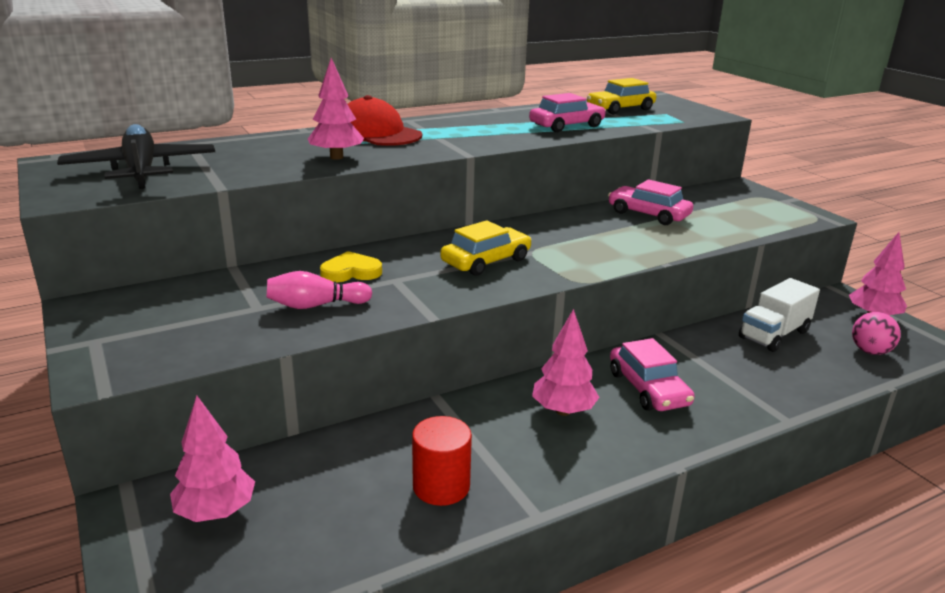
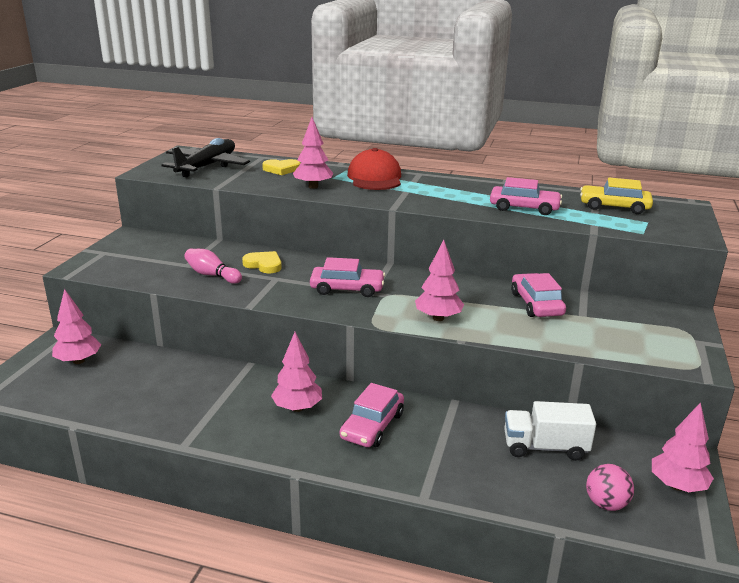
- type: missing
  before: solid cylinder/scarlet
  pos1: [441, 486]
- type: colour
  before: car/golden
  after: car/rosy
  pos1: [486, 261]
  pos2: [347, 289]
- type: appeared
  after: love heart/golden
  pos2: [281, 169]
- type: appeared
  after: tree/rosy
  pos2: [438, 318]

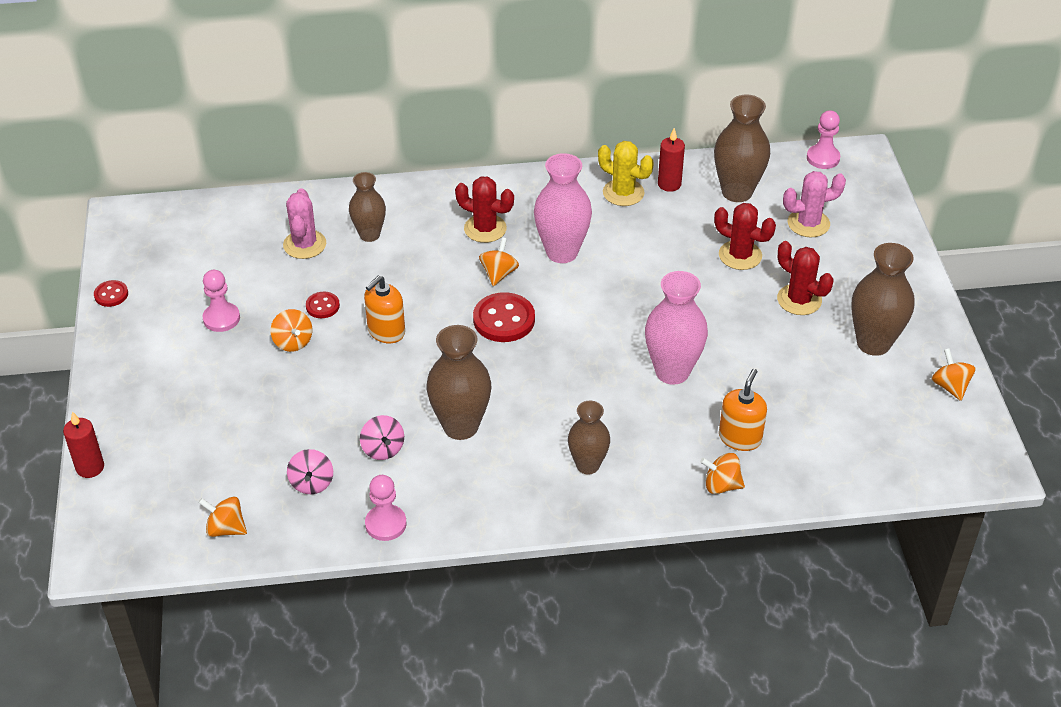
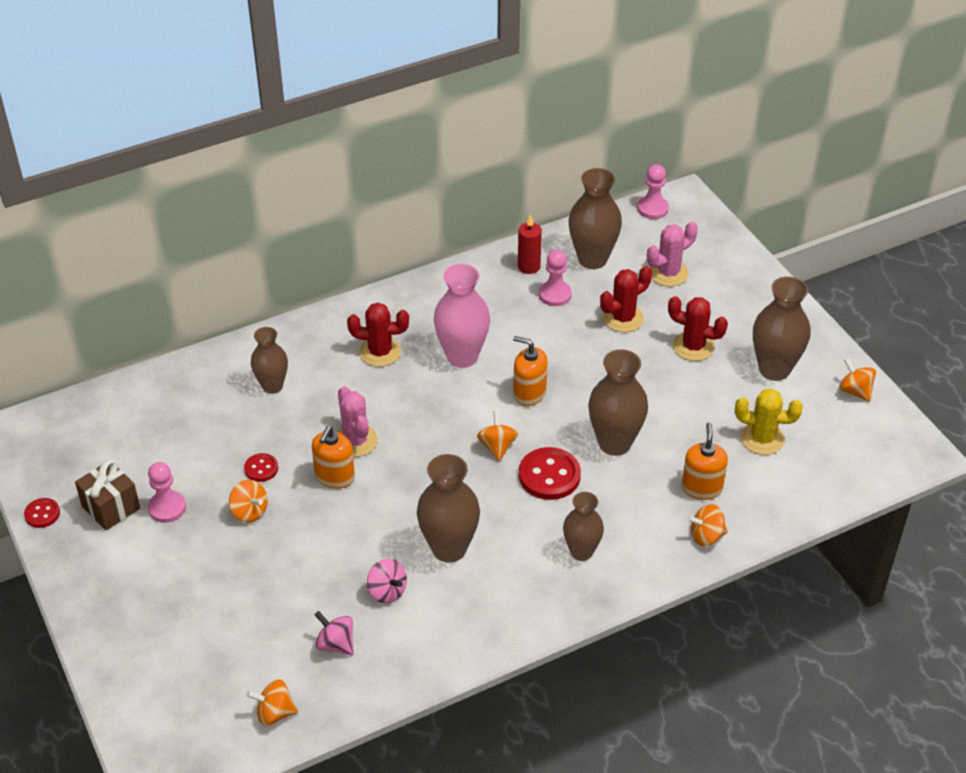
- type: missing
  before: wax candle/scarlet
  pos1: [90, 467]
- type: relocated
  before: saguaro cactus/rosy
  pos1: [304, 244]
  pos2: [355, 441]
- type: spun
  before: whirligig/rosy
  pos1: [312, 483]
  pos2: [336, 644]
  turn: 150
- type: relocated
  before: chess pawn/rosy
  pos1: [386, 524]
  pos2: [555, 294]
- type: relocated
  before: shirt button/scarlet
  pos1: [504, 319]
  pos2: [549, 475]
- type: relocated
  before: whirligig/orange-coloured
  pos1: [499, 274]
  pos2: [497, 446]
- type: relocated
  before: saguaro cactus/golden
  pos1: [623, 193]
  pos2: [762, 438]
- type: colour
  before: flower vase/rosy
  after: flower vase/dark brown
  pos1: [672, 372]
  pos2: [614, 443]
- type: spun
  before: saguaro cactus/scarlet
  pos1: [740, 255]
  pos2: [623, 318]
  turn: -45
- type: appeared
  after: gift/dark brown
  pos2: [111, 507]
- type: appeared
  after: soap dispenser/orange-coloured
  pos2: [529, 393]

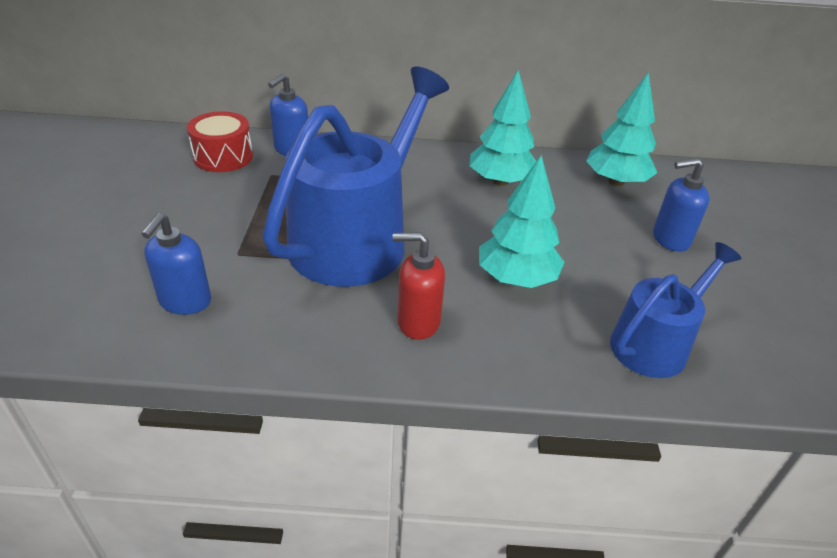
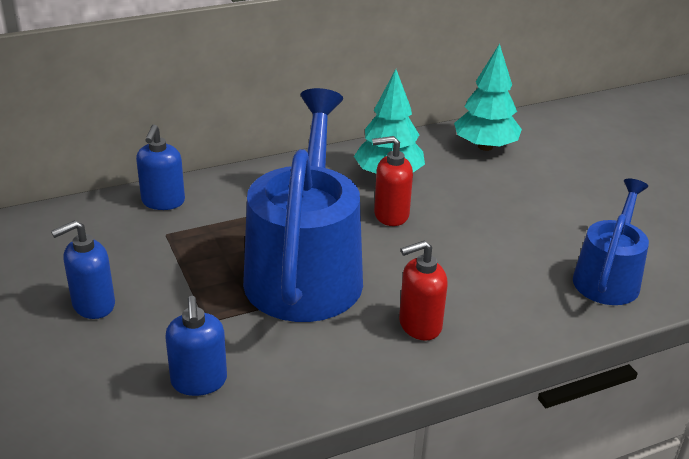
- type: missing
  before: snare drum/scarlet
  pos1: [223, 157]
- type: missing
  before: tree/teal
  pos1: [516, 278]
- type: relocated
  before: soap dispenser/cobalt
  pos1: [670, 239]
  pos2: [93, 305]
- type: appeared
  after: soap dispenser/scarlet
  pos2: [391, 215]

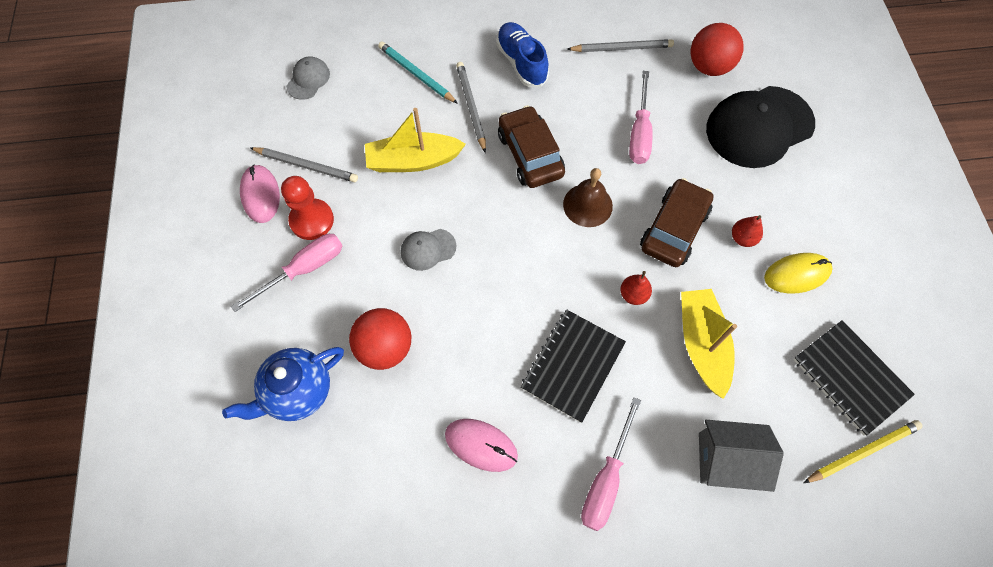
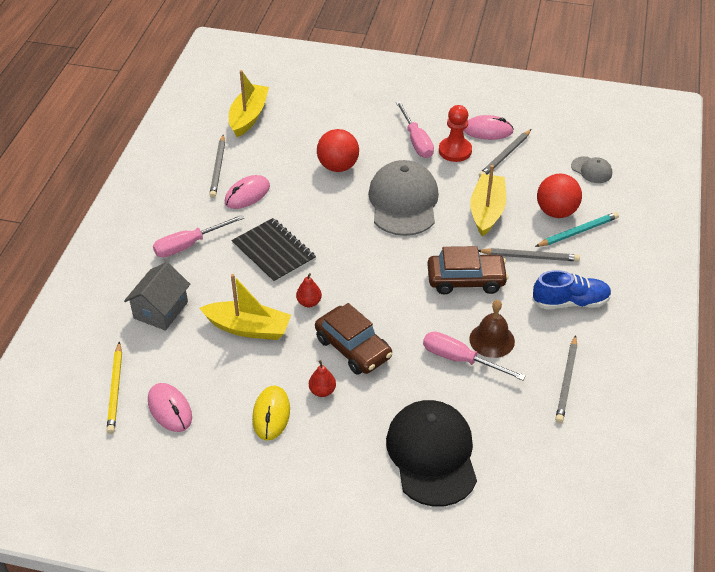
- type: missing
  before: china teapot/cobalt
  pos1: [298, 392]
- type: size
  before: peaked cap/gray
  pos1: [428, 249]
  pos2: [403, 202]
  scale: 2.17
- type: relocated
  before: hand bell/dark brown
  pos1: [587, 205]
  pos2: [492, 340]
- type: spun
  before: hand screwdriver/rosy
  pos1: [606, 479]
  pos2: [189, 245]
  turn: -75
- type: relocated
  before: play ball/scarlet
  pos1: [709, 67]
  pos2: [556, 212]
- type: exchanged
  before: exercise book/black
  after: PC mouse/rosy
  pos1: [850, 377]
  pos2: [170, 409]
- type: appeared
  after: wooden pencil/gray
  pos2: [218, 168]
- type: appeared
  after: sailboat/golden
  pos2: [248, 117]

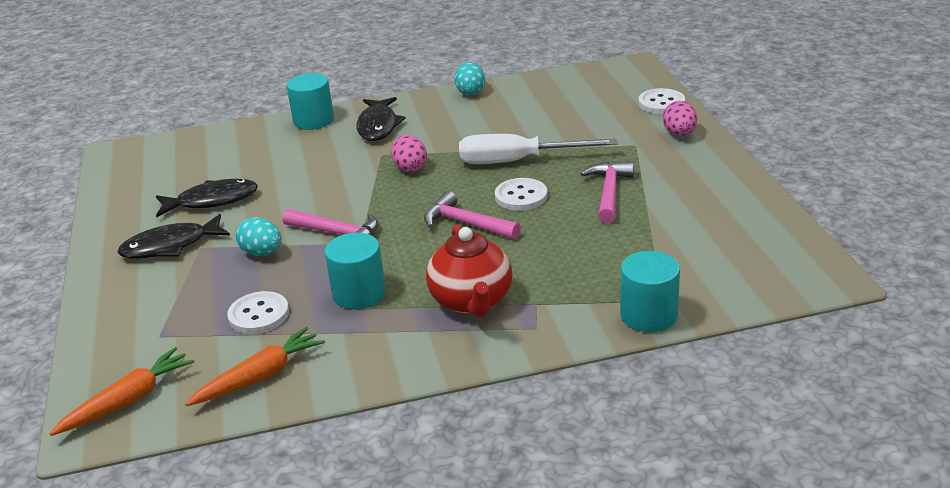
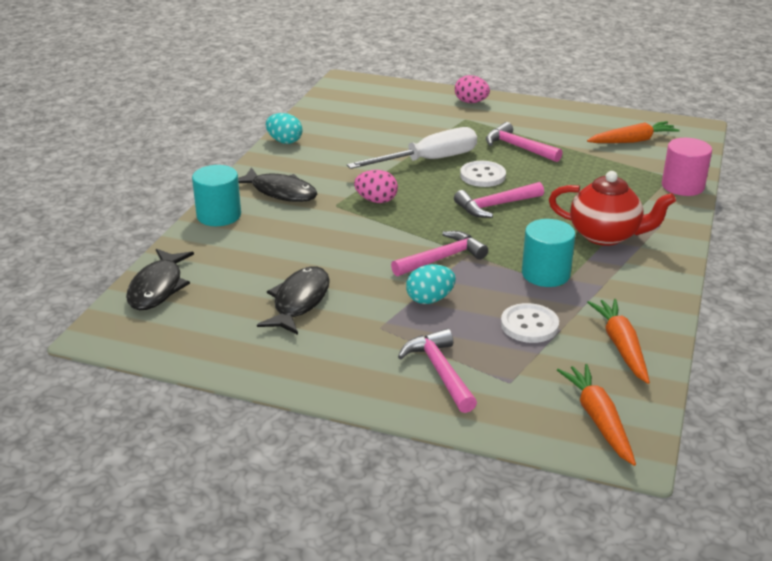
- type: relocated
  before: fish figure/black
  pos1: [170, 246]
  pos2: [158, 287]
- type: spun
  before: hand screwdriver/snow-white
  pos1: [517, 161]
  pos2: [428, 160]
  turn: -150
- type: colour
  before: solid cylinder/teal
  after: solid cylinder/rosy
  pos1: [648, 315]
  pos2: [682, 186]
- type: missing
  before: shirt button/snow-white
  pos1: [661, 103]
- type: appeared
  after: claw hammer/rosy
  pos2: [440, 371]
- type: appeared
  after: carrot/orange-coloured
  pos2: [632, 141]

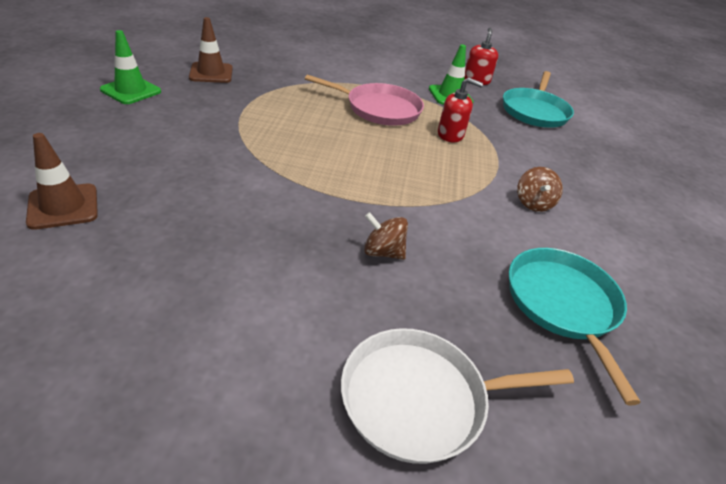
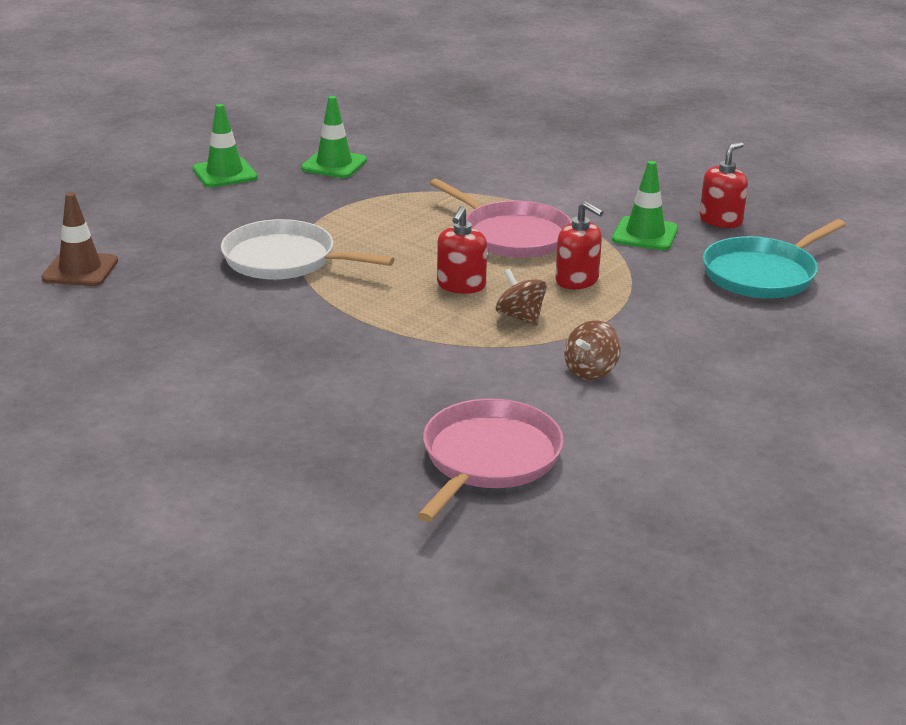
- type: colour
  before: road cone/dark brown
  after: road cone/leaf-green
  pos1: [211, 73]
  pos2: [334, 164]
- type: relocated
  before: frying pan/snow-white
  pos1: [420, 399]
  pos2: [285, 260]
- type: relocated
  before: whirligig/dark brown
  pos1: [383, 252]
  pos2: [520, 317]
- type: colour
  before: frying pan/teal
  after: frying pan/rosy
  pos1: [563, 305]
  pos2: [488, 459]
- type: appeared
  after: soap dispenser/scarlet
  pos2: [461, 285]

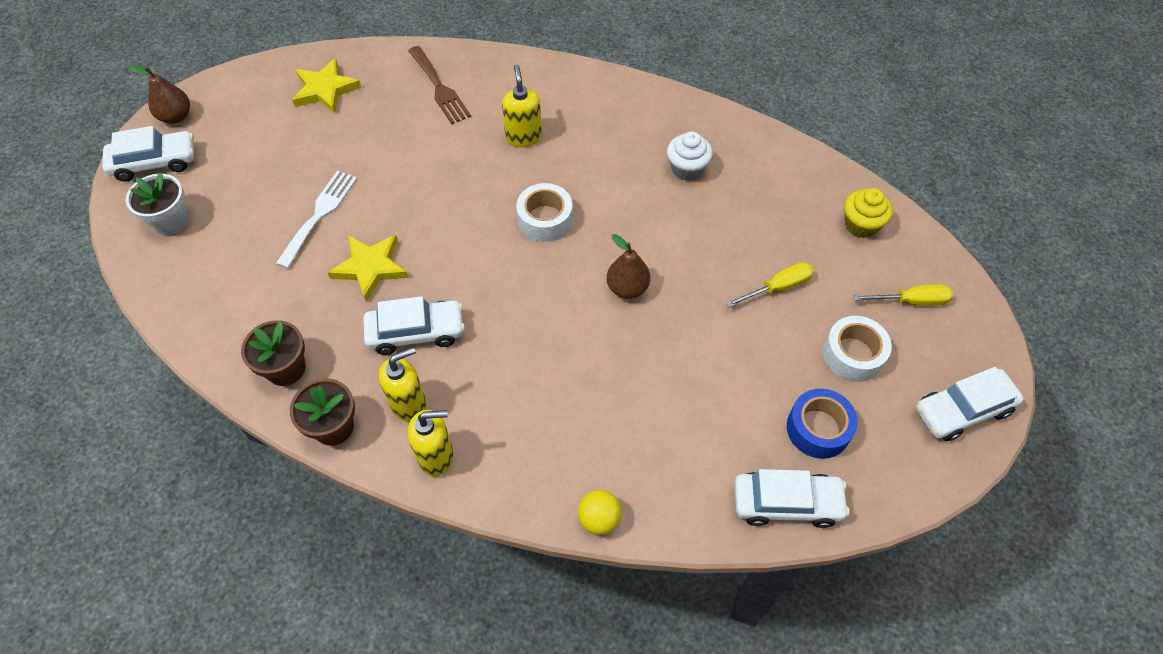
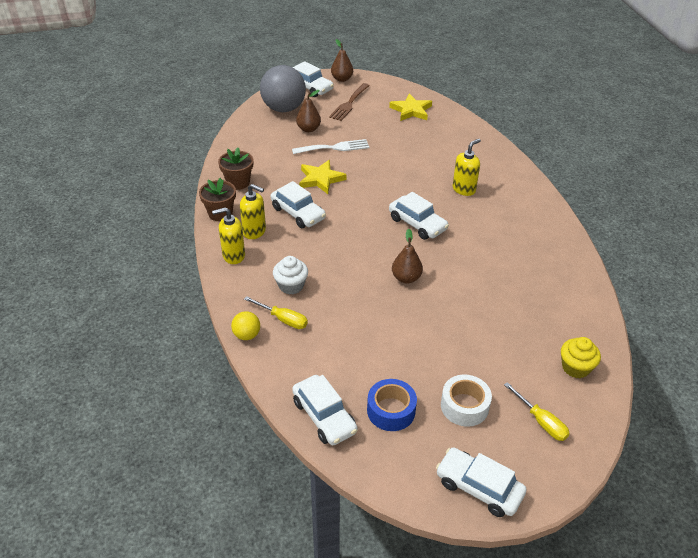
- type: exchanged
  before: plant pot/snow-white
  after: play ball/gray
  pos1: [171, 221]
  pos2: [284, 108]
- type: relocated
  before: fork/dark brown
  pos1: [439, 88]
  pos2: [349, 104]
- type: spun
  before: soap dispenser/golden
  pos1: [436, 456]
  pos2: [233, 256]
  turn: 120
- type: exchanged
  before: sticky tape/snow-white
  after: car/snow-white
  pos1: [545, 219]
  pos2: [417, 224]
- type: relocated
  before: fairy cake/snow-white
  pos1: [687, 168]
  pos2: [291, 285]
- type: relocated
  before: hand screwdriver/golden
  pos1: [778, 287]
  pos2: [283, 319]
- type: appeared
  after: pear/dark brown
  pos2: [308, 129]

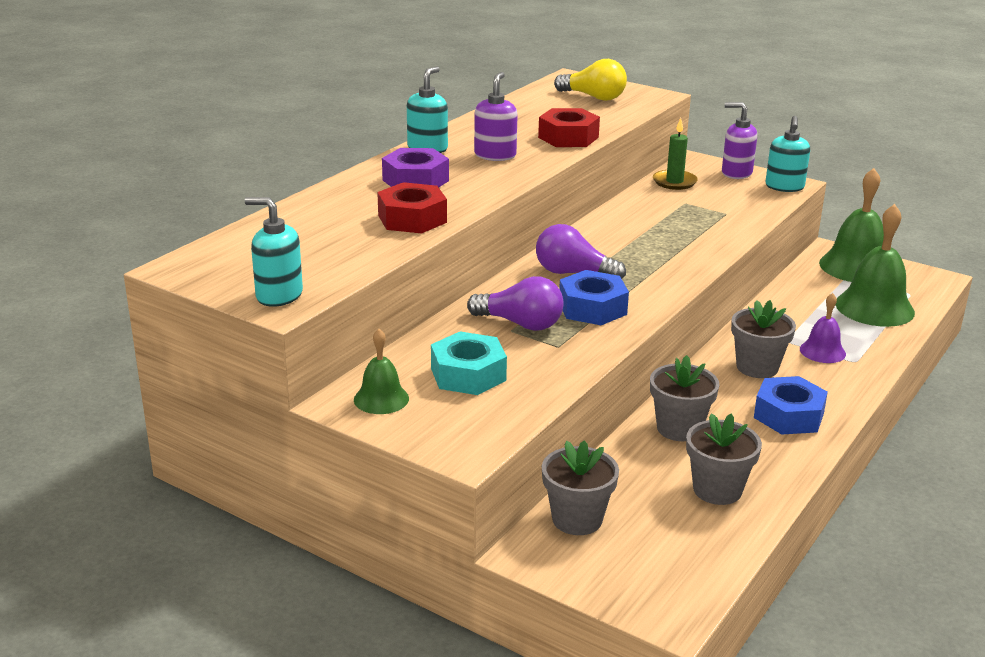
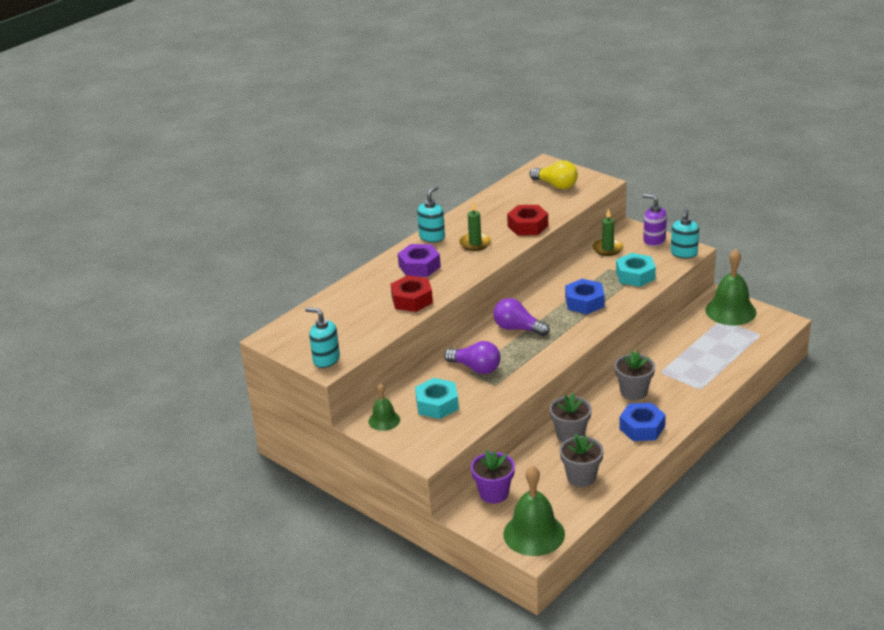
- type: exchanged
  before: soap dispenser/violet
  after: wax candle/leaf-green
  pos1: [495, 155]
  pos2: [475, 243]
- type: colour
  before: plant pot/gray
  after: plant pot/violet
  pos1: [577, 519]
  pos2: [494, 493]
- type: relocated
  before: nut/cobalt
  pos1: [592, 308]
  pos2: [584, 302]
- type: missing
  before: hand bell/violet
  pos1: [822, 351]
- type: relocated
  before: hand bell/leaf-green
  pos1: [874, 307]
  pos2: [534, 534]
- type: appeared
  after: nut/teal
  pos2: [635, 275]

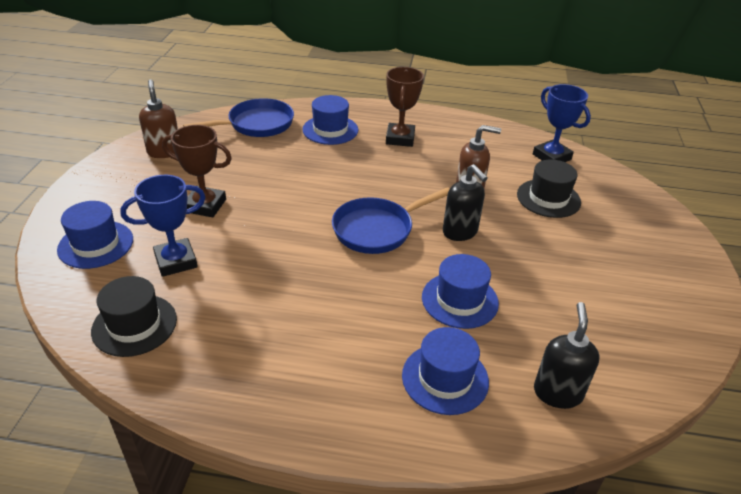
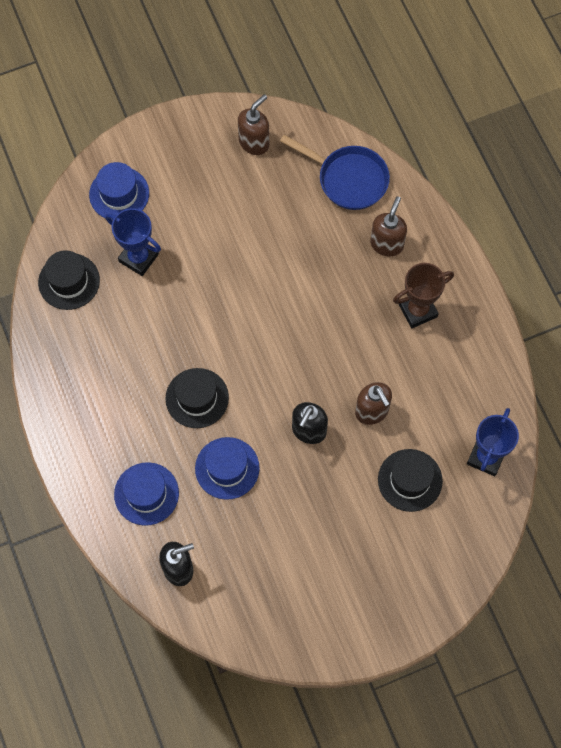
- type: missing
  before: trophy/dark brown
  pos1: [205, 205]
- type: exchanged
  before: tall hat/cobalt
  after: soap dispenser/dark brown
  pos1: [330, 130]
  pos2: [387, 244]
- type: missing
  before: frying pan/cobalt
  pos1: [377, 229]
- type: appeared
  after: tall hat/black
  pos2: [197, 398]

